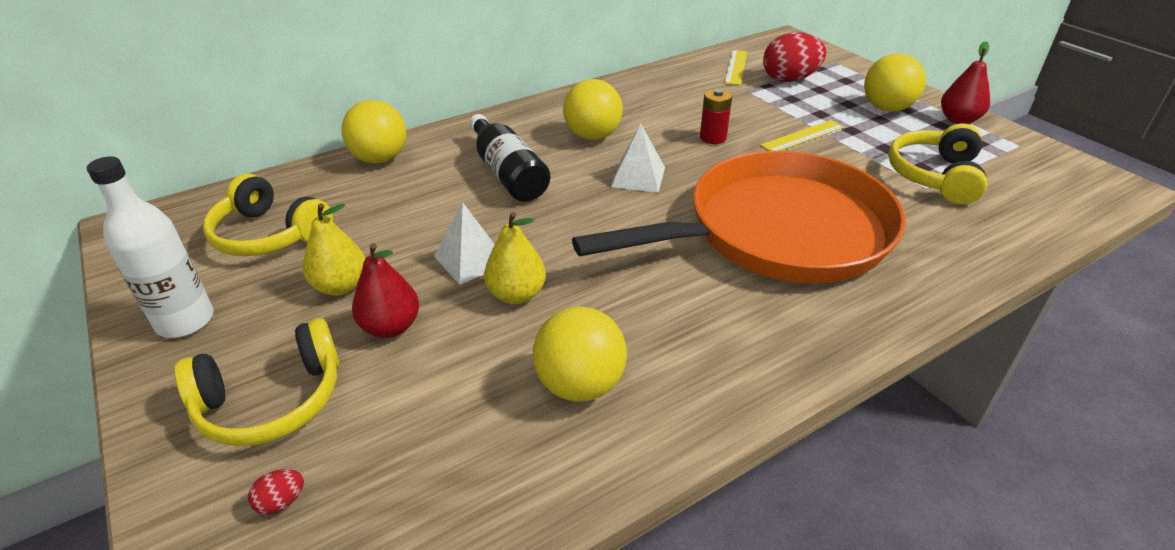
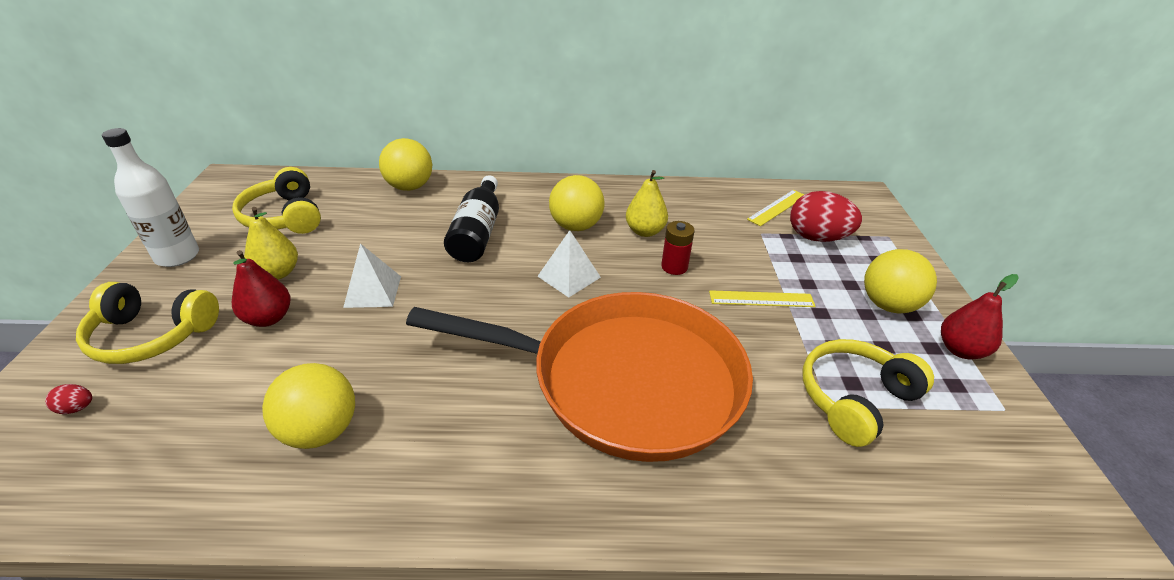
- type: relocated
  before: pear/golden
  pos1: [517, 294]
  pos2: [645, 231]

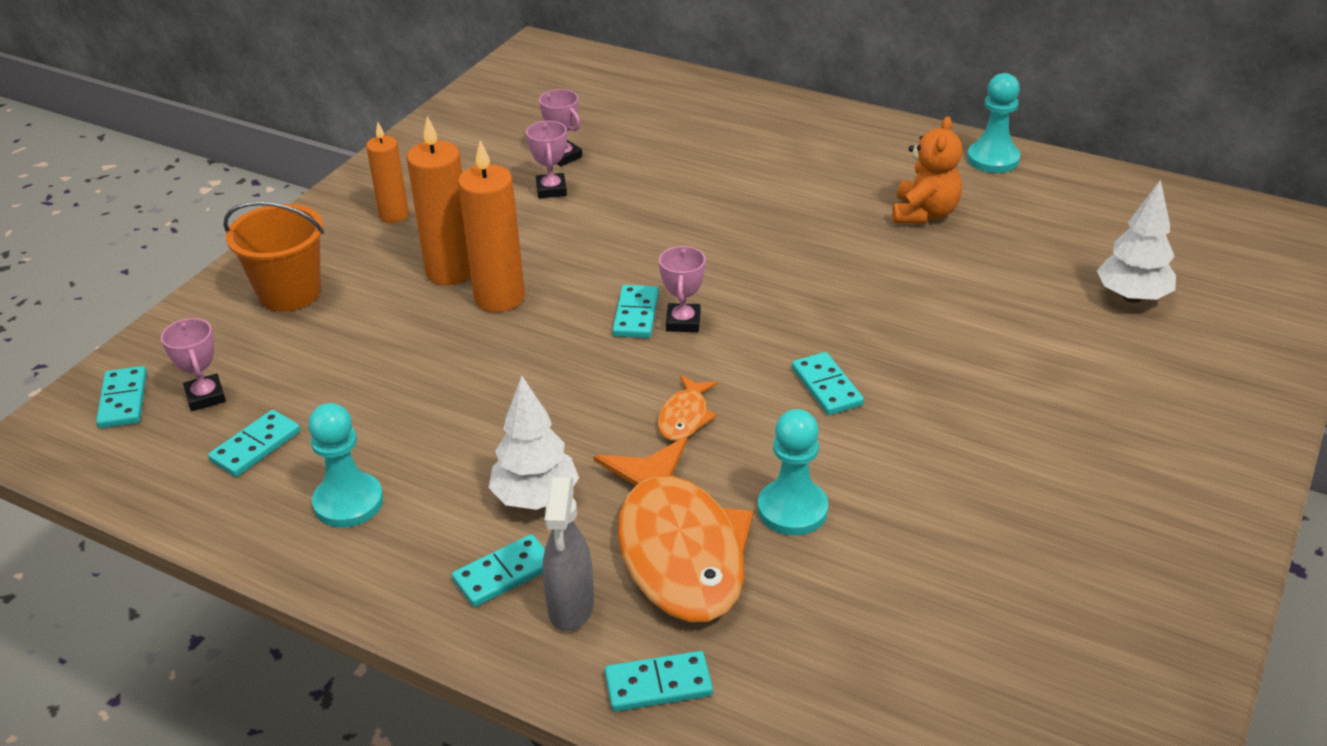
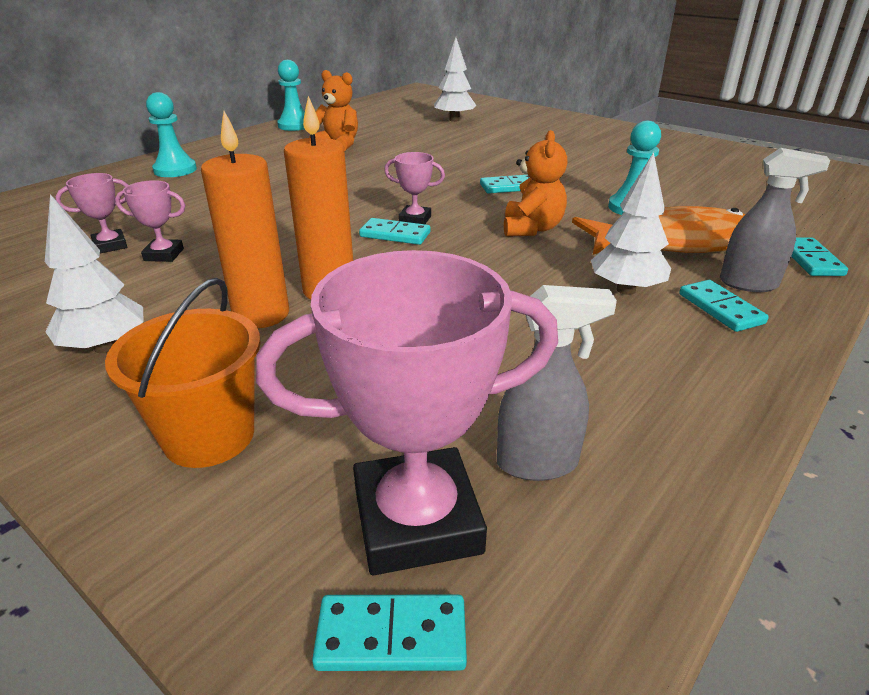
- type: size
  before: trophy/rosy
  pos1: [205, 396]
  pos2: [417, 520]
  scale: 2.11
- type: exchanged
  before: domino tile/teal
  after: sprayer/gray
  pos1: [256, 446]
  pos2: [538, 463]
- type: relocated
  before: chess pawn/teal
  pos1: [348, 502]
  pos2: [175, 170]
- type: exchanged
  before: wax candle/orange-coloured
  after: tree/snow-white
  pos1: [394, 215]
  pos2: [105, 347]
- type: exchanged
  before: fish figure/orange-coloured
  after: teddy bear/orange-coloured
  pos1: [685, 417]
  pos2: [532, 229]

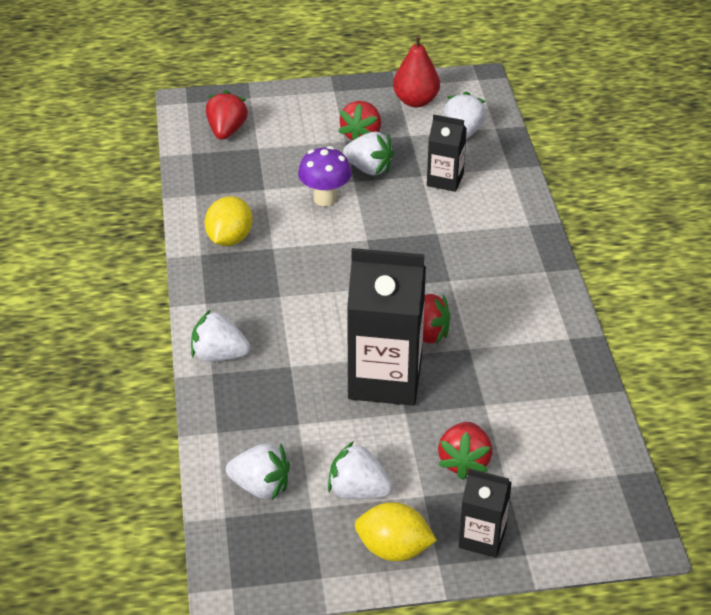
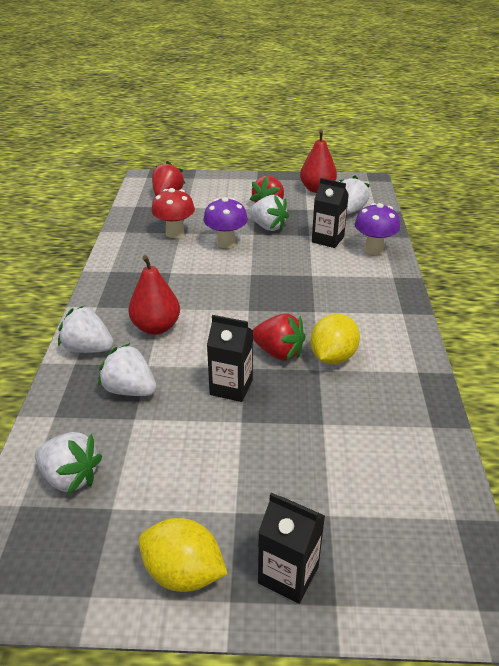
- type: relocated
  before: citrus fruit/golden
  pos1: [229, 239]
  pos2: [332, 357]
- type: relocated
  before: berry/snow-white
  pos1: [358, 491]
  pos2: [130, 390]
- type: size
  before: carton/black
  pos1: [385, 379]
  pos2: [231, 387]
  scale: 0.53
- type: missing
  before: berry/scarlet
  pos1: [464, 462]
- type: appeared
  after: pear/scarlet
  pos2: [156, 327]
- type: appeared
  after: fungus/scarlet
  pos2: [175, 233]
- type: appeared
  after: fungus/violet
  pos2: [373, 249]

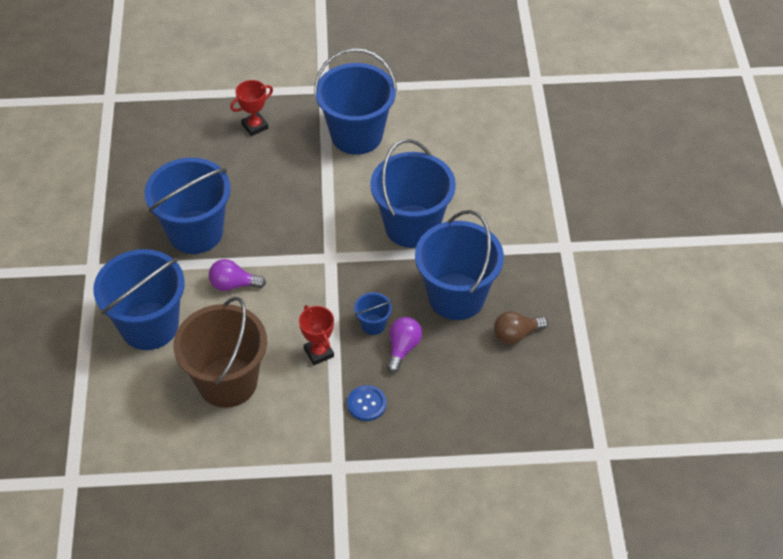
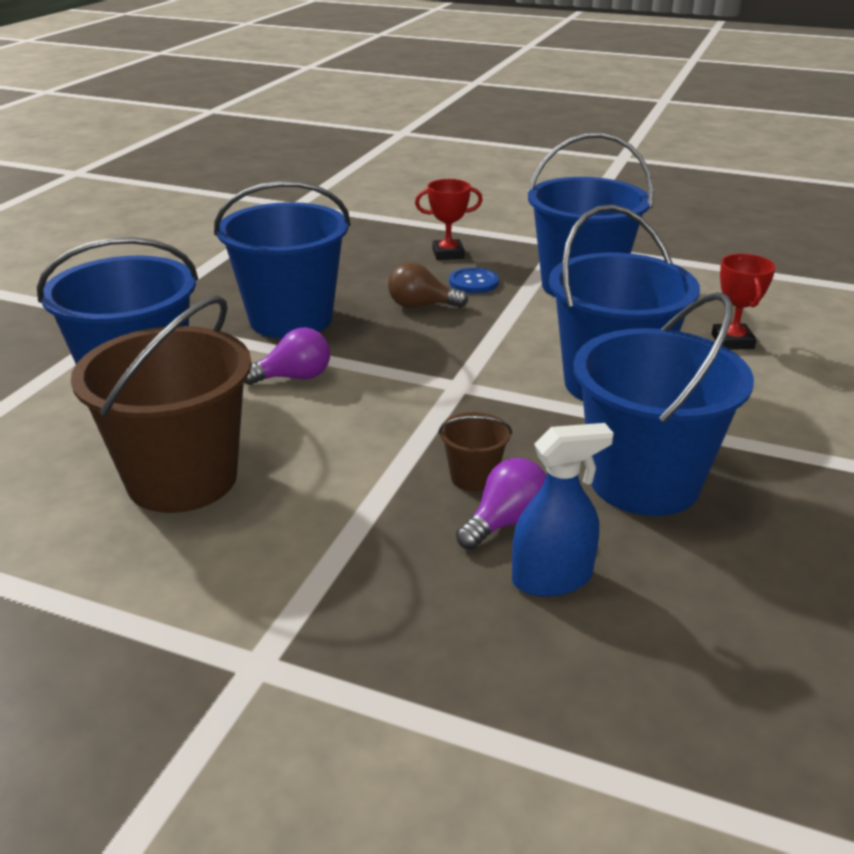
- type: spun
  before: light bulb/violet
  pos1: [233, 284]
  pos2: [294, 377]
  turn: 135
- type: relocated
  before: trophy/scarlet
  pos1: [319, 352]
  pos2: [732, 341]
- type: relocated
  before: shirt button/cobalt
  pos1: [366, 404]
  pos2: [473, 282]
- type: colour
  before: sand bucket/cobalt
  after: sand bucket/dark brown
  pos1: [373, 324]
  pos2: [473, 477]
- type: relocated
  before: light bulb/dark brown
  pos1: [516, 334]
  pos2: [421, 306]
- type: appeared
  after: sprayer/cobalt
  pos2: [552, 578]

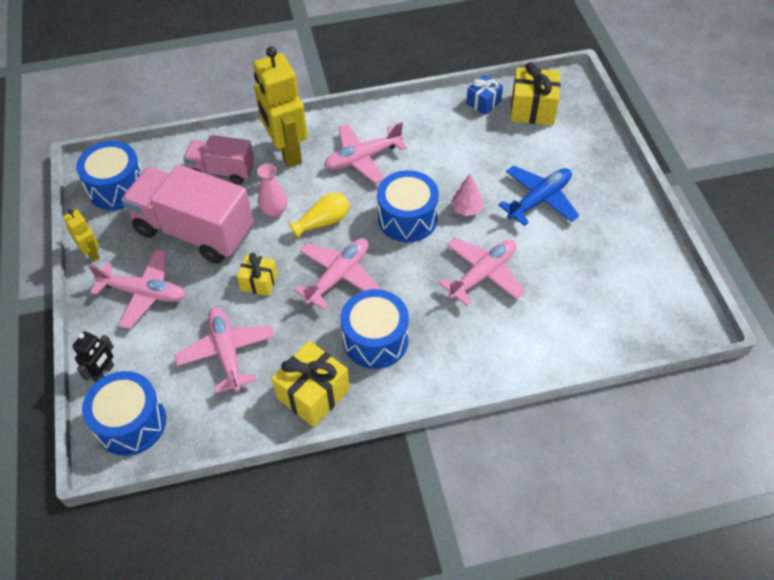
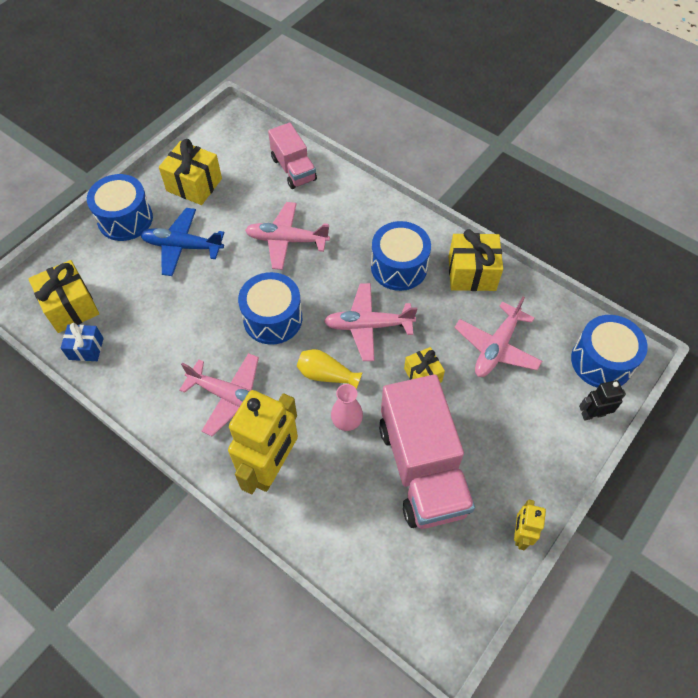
- type: relocated
  before: snare drum/cobalt
  pos1: [117, 188]
  pos2: [125, 219]
- type: missing
  before: plane/rosy
  pos1: [144, 293]
- type: relocated
  before: lorry/rosy
  pos1: [222, 171]
  pos2: [293, 169]
- type: missing
  before: tree/rosy
  pos1: [466, 209]
- type: appeared
  after: gift/golden
  pos2: [194, 185]

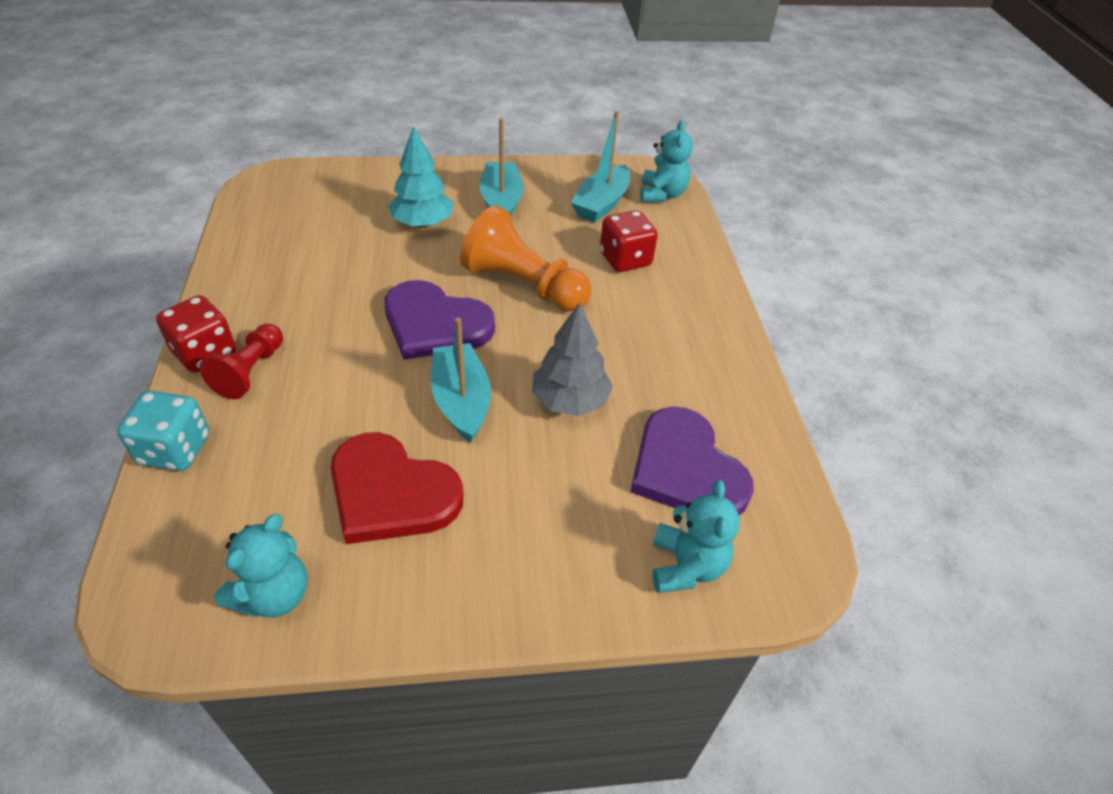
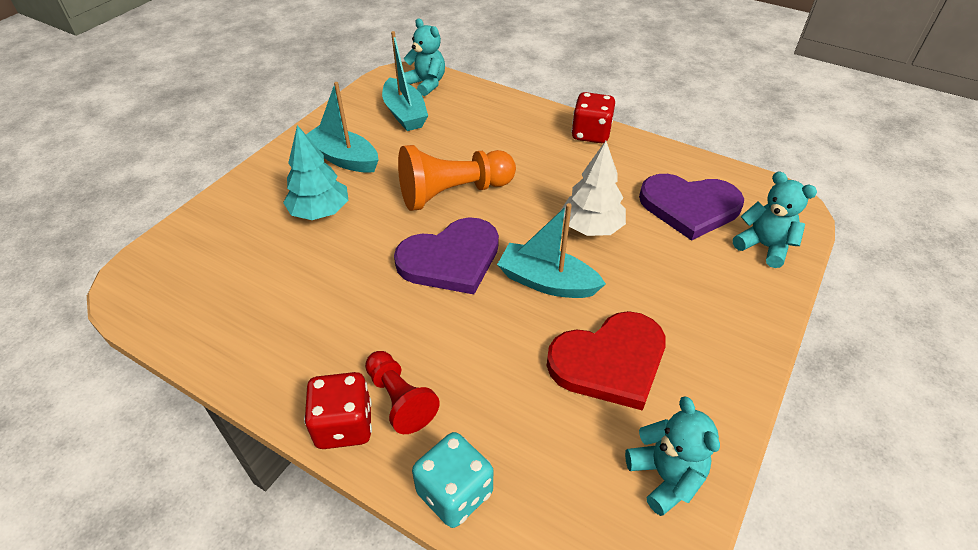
- type: colour
  before: tree/gray
  after: tree/snow-white
  pos1: [570, 401]
  pos2: [591, 227]
- type: relocated
  before: game die/scarlet
  pos1: [625, 259]
  pos2: [591, 134]

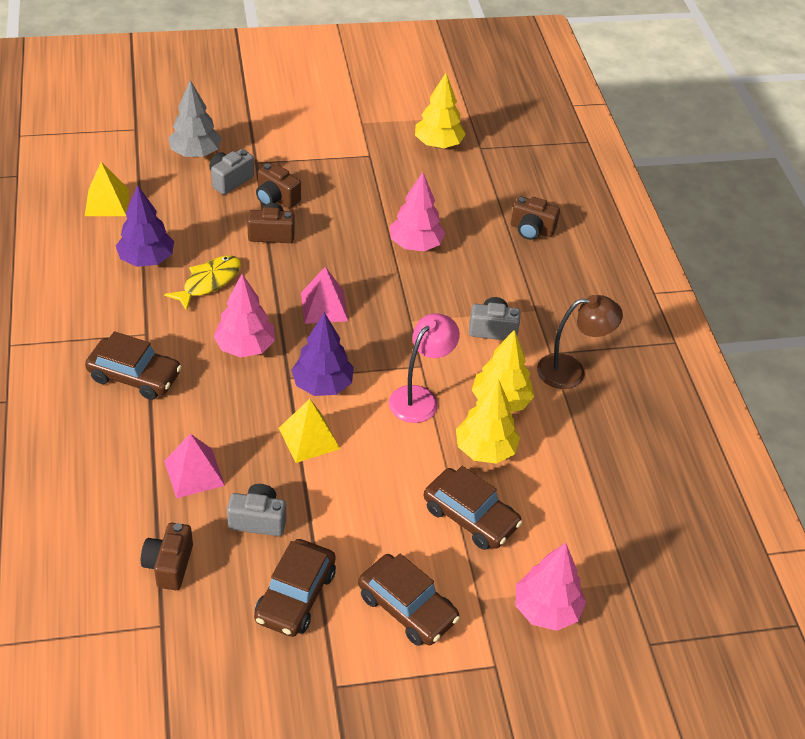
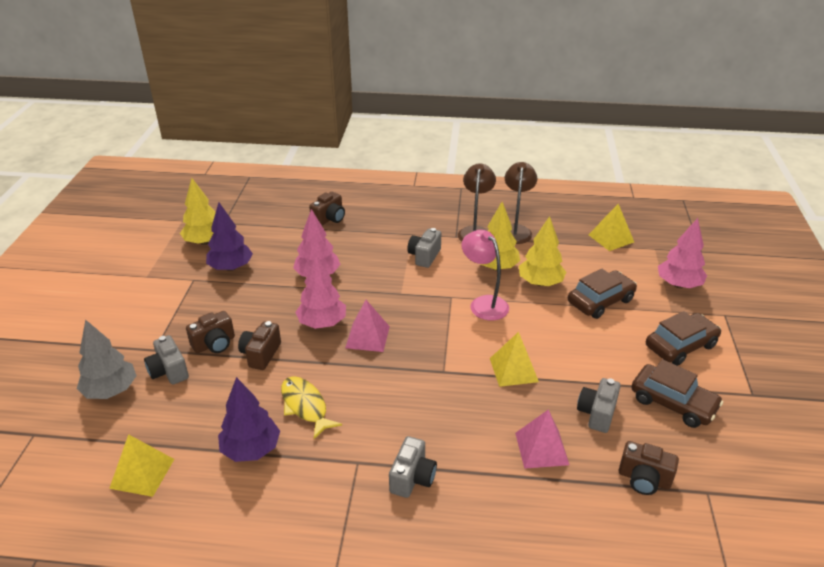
- type: exchanged
  before: car/dark brown
  after: compact camera/gray
  pos1: [135, 376]
  pos2: [412, 478]
- type: relocated
  before: tree/rosy
  pos1: [245, 347]
  pos2: [322, 323]
- type: relocated
  before: tree/violet
  pos1: [322, 385]
  pos2: [231, 268]
- type: appeared
  after: desk lamp/dark brown
  pos2: [515, 230]
- type: appeared
  after: solid pyramid/golden
  pos2: [611, 238]

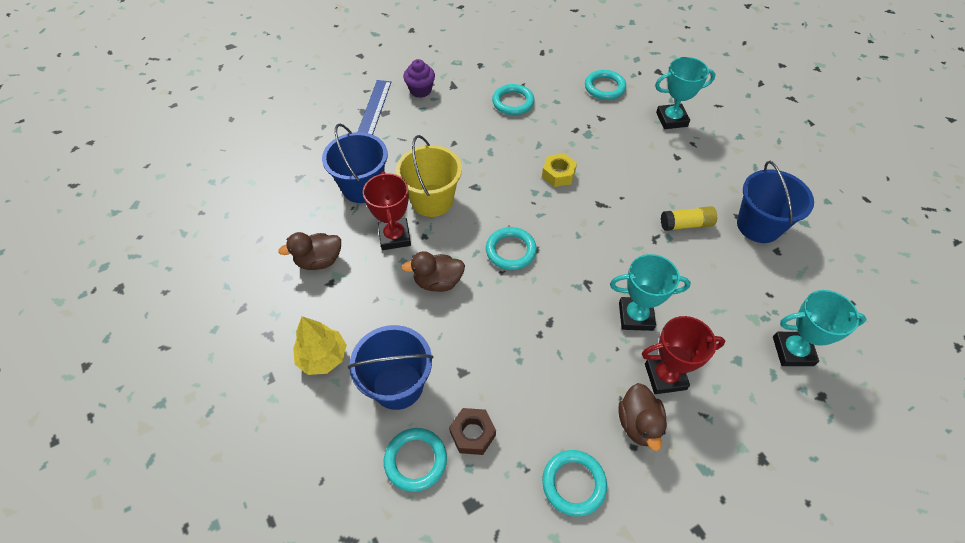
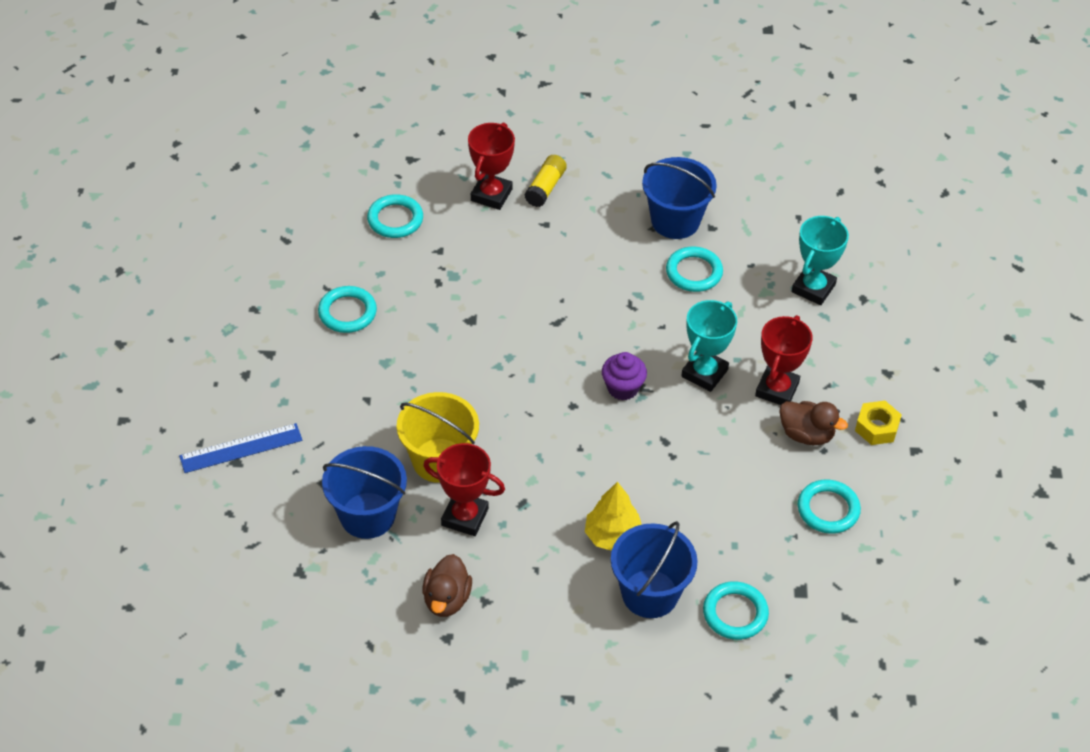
- type: relocated
  before: tree/golden
  pos1: [323, 357]
  pos2: [612, 536]
- type: spun
  before: straightedge/cobalt
  pos1: [374, 108]
  pos2: [241, 448]
  turn: -60
- type: missing
  before: toy duck/dark brown
  pos1: [438, 282]
- type: relocated
  before: fairy cake/violet
  pos1: [420, 90]
  pos2: [623, 388]
- type: missing
  before: nut/dark brown
  pos1: [472, 434]
- type: relocated
  before: hoop/teal
  pos1: [511, 251]
  pos2: [694, 272]
- type: relocated
  before: nut/golden
  pos1: [558, 174]
  pos2: [876, 427]
- type: colour
  before: trophy/teal
  after: trophy/scarlet
  pos1: [671, 119]
  pos2: [491, 195]
- type: relocated
  before: glue stick/golden
  pos1: [686, 224]
  pos2: [545, 188]

